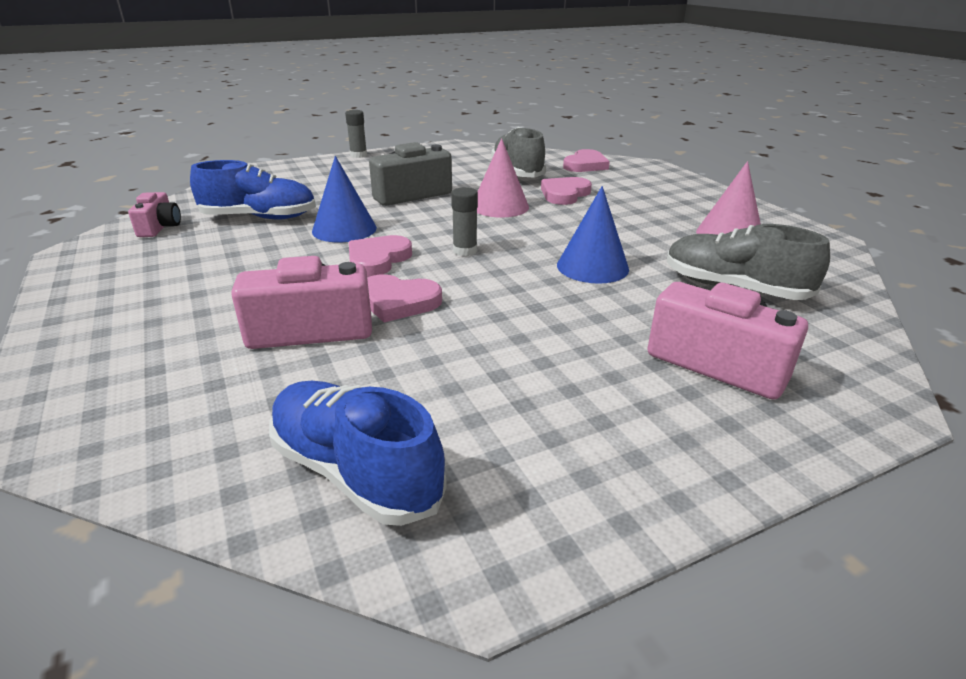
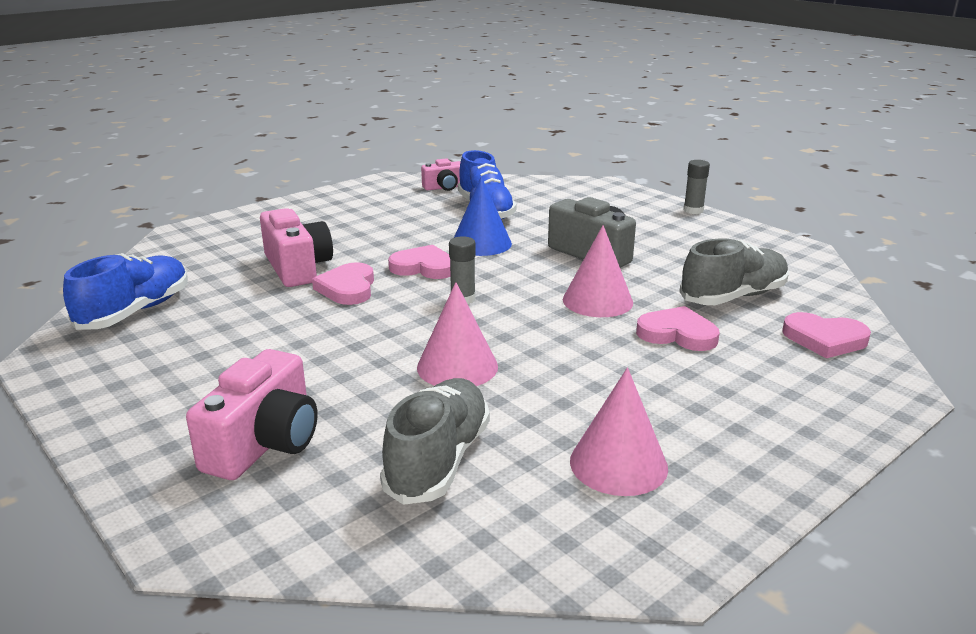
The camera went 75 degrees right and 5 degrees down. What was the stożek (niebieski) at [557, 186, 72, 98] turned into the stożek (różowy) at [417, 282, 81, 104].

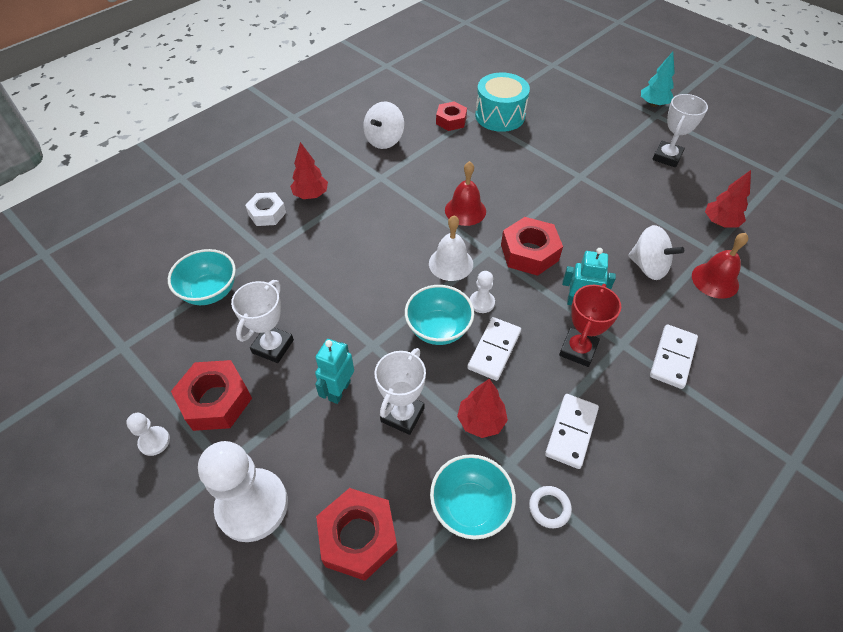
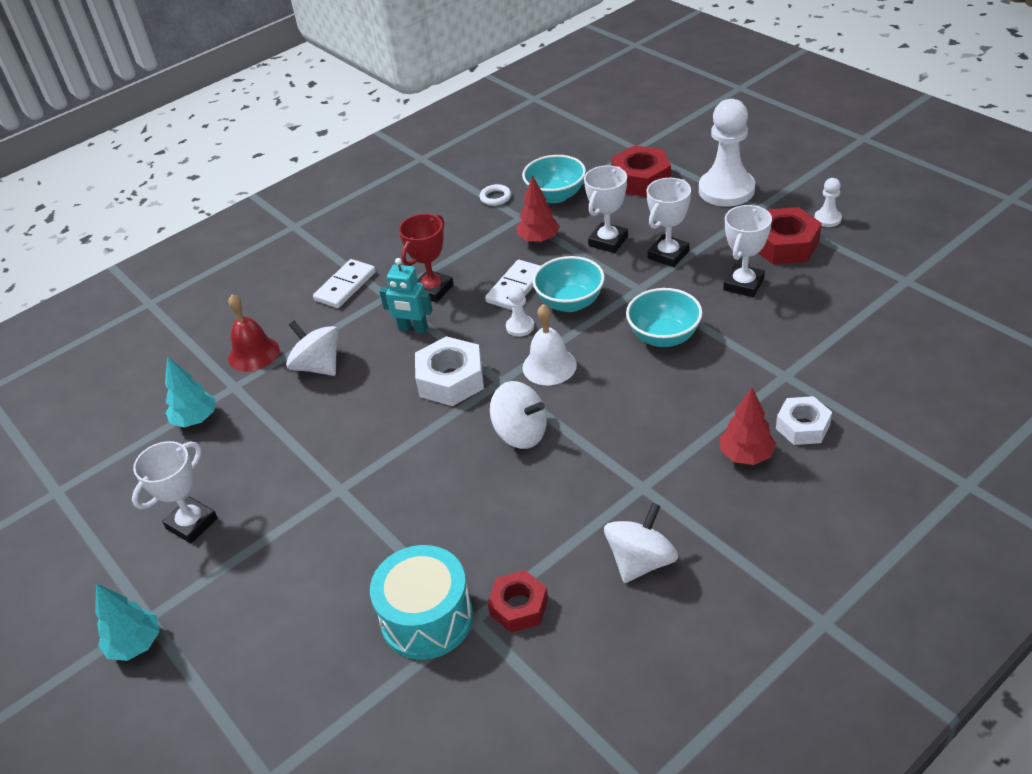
The camera went 170 degrees left and 10 degrees down. The miska (turkusowy) ended up elsewhere, having gone from [168, 249, 68, 56] to [626, 288, 77, 59]. Where the robot (turkusowy) stood at [315, 339, 39, 65], the puchar (biały) came to stand at [647, 178, 44, 89]. Where the dzwonek (czerwony) stood at [445, 161, 41, 65], the bączek (biały) came to stand at [490, 381, 57, 68]. What was the nakrętka (czerwony) at [501, 217, 62, 59] turned into the nakrętka (biały) at [415, 336, 69, 70]. The second view lost the kostka domina (biały) at [545, 394, 54, 75]. What was the drzewko (czerwony) at [705, 170, 46, 58] turned into the drzewko (turkusowy) at [165, 356, 51, 71].

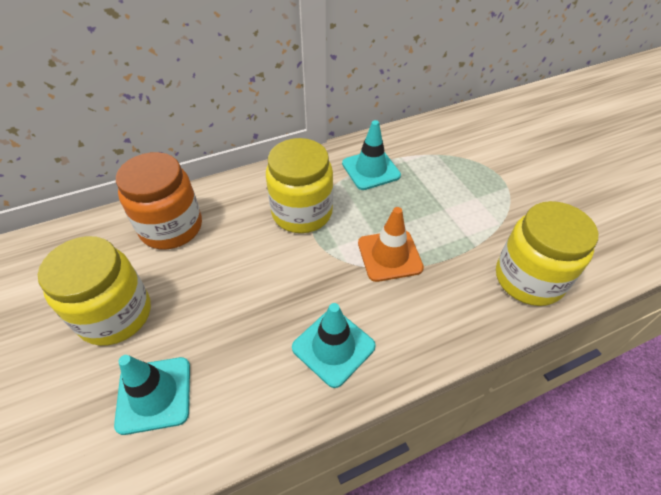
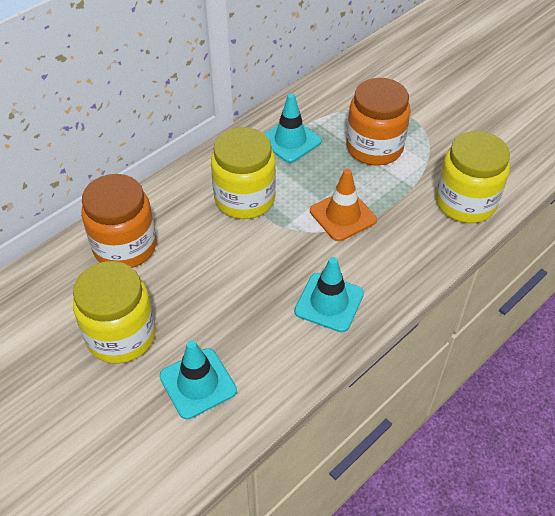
The camera went 20 degrees left and 0 degrees up. The second view gained the słoik (pomarańczowy) at [346, 78, 65, 87].

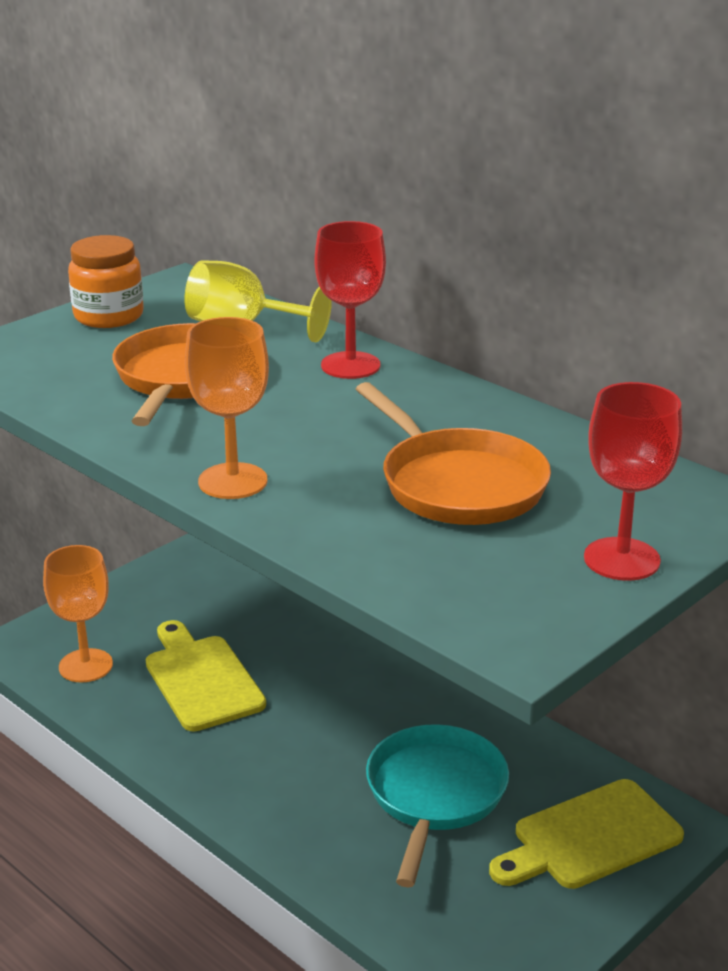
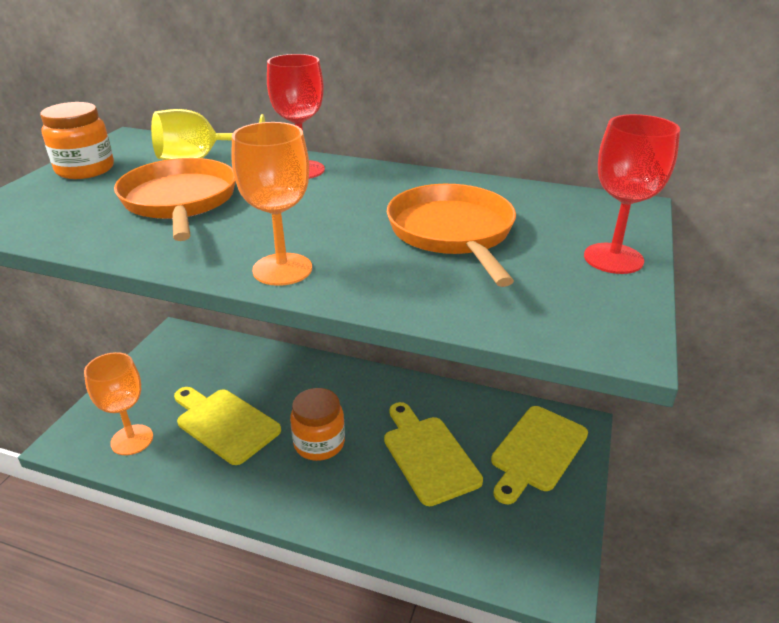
The camera went 25 degrees left and 5 degrees up. The patelnia (pomarańczowy) at [356, 382, 195, 143] ended up facing another way, 135 degrees counterclockwise from before. Where the patelnia (turkusowy) stood at [366, 724, 143, 163], the deska do krojenia (żółty) came to stand at [384, 402, 99, 104]. The second view gained the słoik (pomarańczowy) at [290, 388, 55, 73].

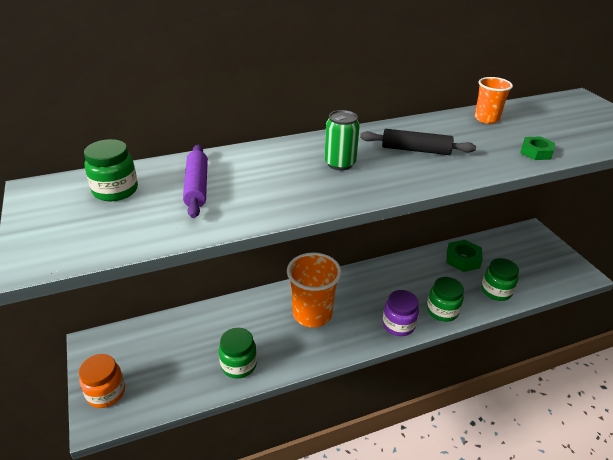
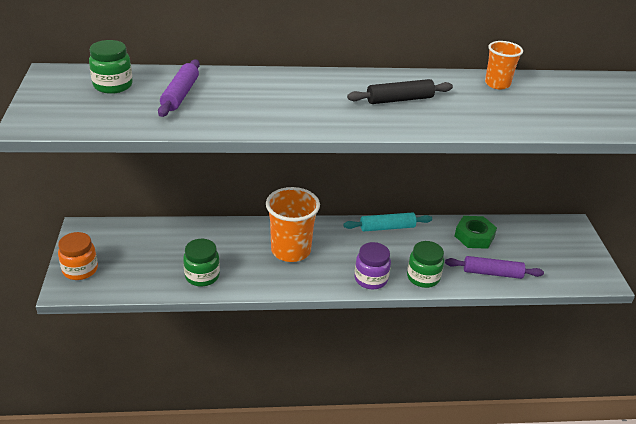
The camera went 15 degrees right and 0 degrees up. The second view lost the puszka (zielony) at [324, 110, 36, 60]. The wałek do ciasta (czarny) at [360, 129, 116, 26] ended up facing another way, 45 degrees counterclockwise from before. Where the słoik (zielony) stood at [481, 258, 38, 43], the wałek do ciasta (fioletowy) came to stand at [445, 256, 99, 23]. The second view lost the nakrętka (zielony) at [520, 136, 35, 24]. The second view gained the wałek do ciasta (turkusowy) at [343, 212, 89, 19].

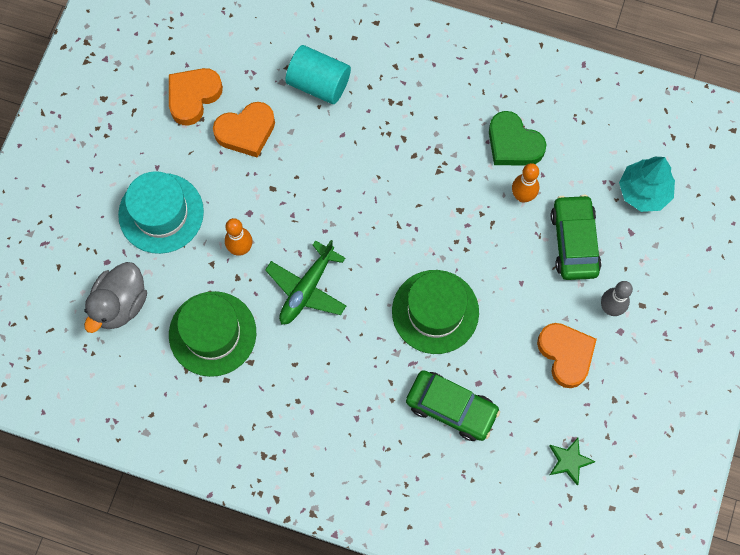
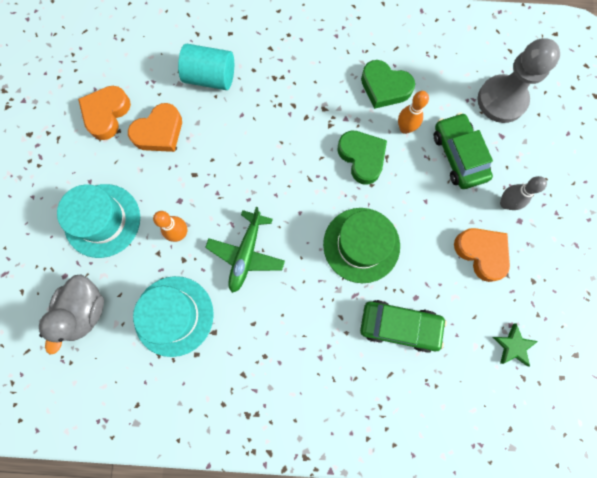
The camera went 15 degrees left and 5 degrees up. What was the kapelusz (zielony) at [169, 291, 87, 86] turned into the kapelusz (turkusowy) at [133, 276, 81, 81]. Where the drzewko (turkusowy) stood at [619, 157, 56, 55], the pionek (szary) came to stand at [477, 39, 83, 84]. The second view gained the serce (zielony) at [337, 131, 50, 54].

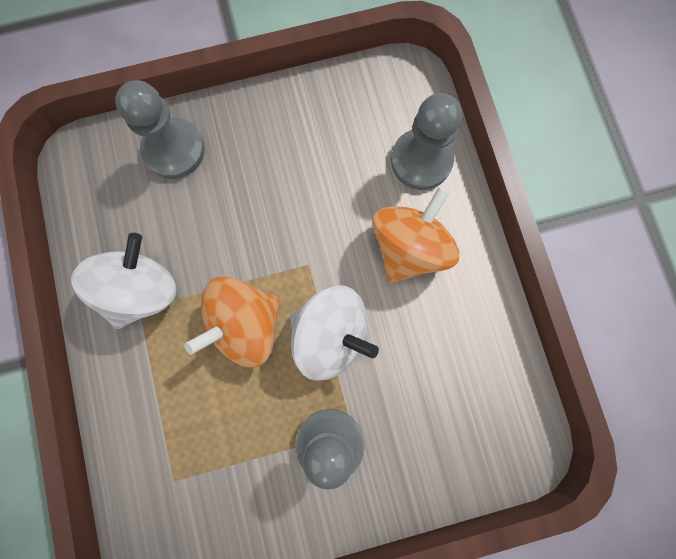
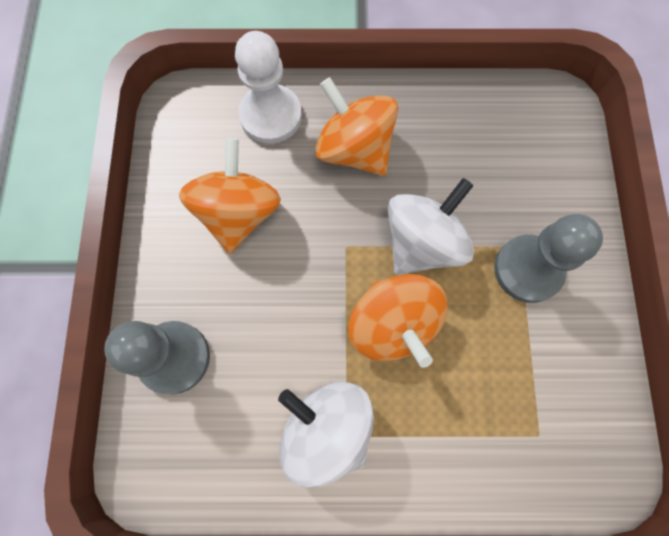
The camera went 75 degrees left and 5 degrees down. What was the pionek (szary) at [391, 93, 71, 97] turned into the pionek (biały) at [235, 31, 67, 113]. The second view gained the bączek (pomarańczowy) at [179, 138, 102, 116].

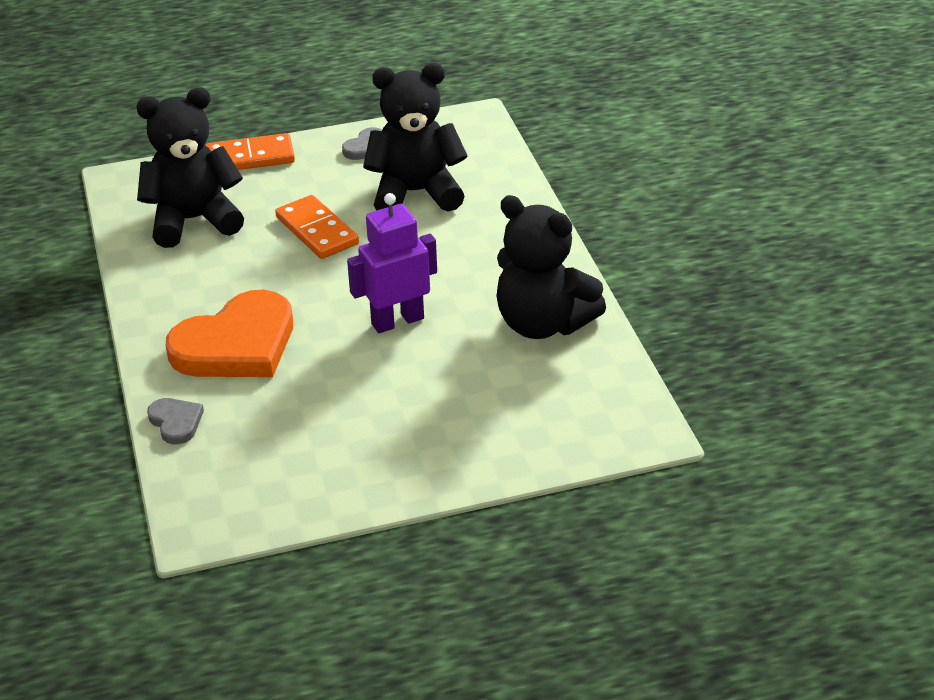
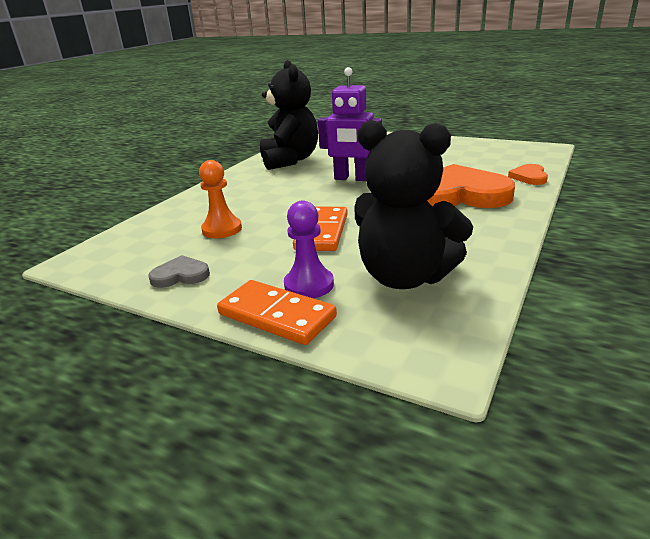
The camera went 135 degrees left and 10 degrees down. What was the serce (szary) at [147, 398, 57, 46] turned into the serce (pomarańczowy) at [508, 164, 40, 21]. Where the miś (czarny) stood at [363, 63, 105, 149], the pionek (pomarańczowy) came to stand at [199, 160, 43, 78]. The second view gained the pionek (fioletowy) at [284, 201, 50, 97].

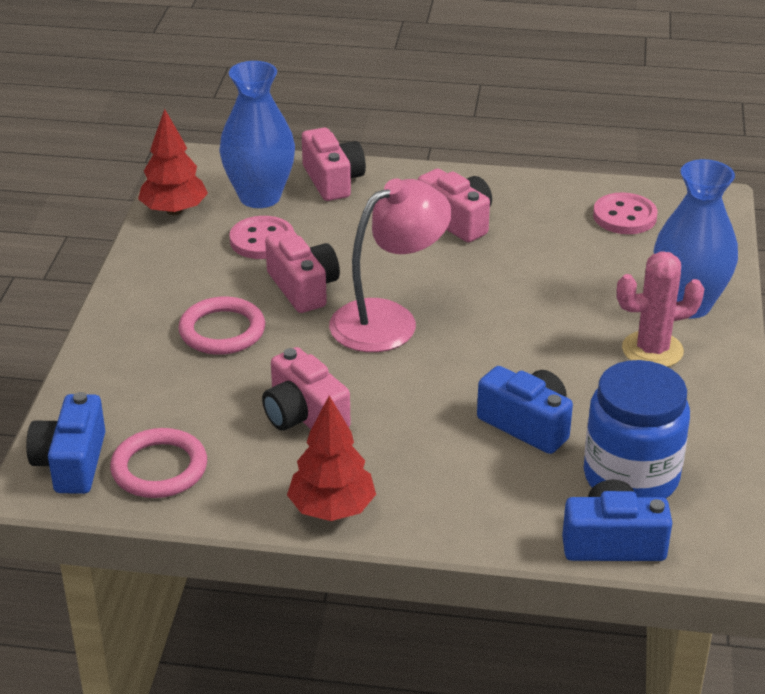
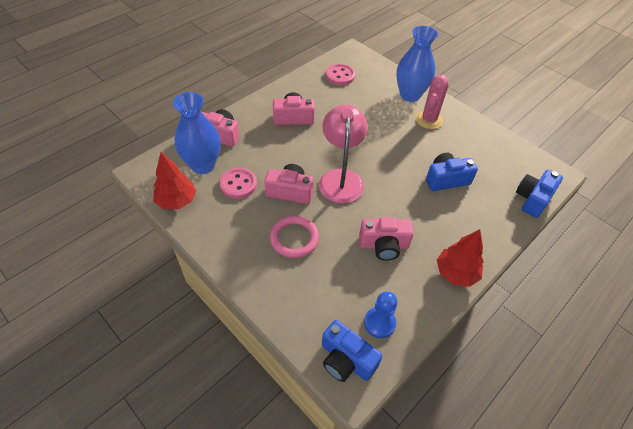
The camera went 55 degrees left and 15 degrees up. Where the pierścień (różowy) stood at [110, 428, 97, 70], the pionek (niebieski) came to stand at [364, 291, 33, 47]. The second view lost the słoik (niebieski) at [584, 360, 106, 138].

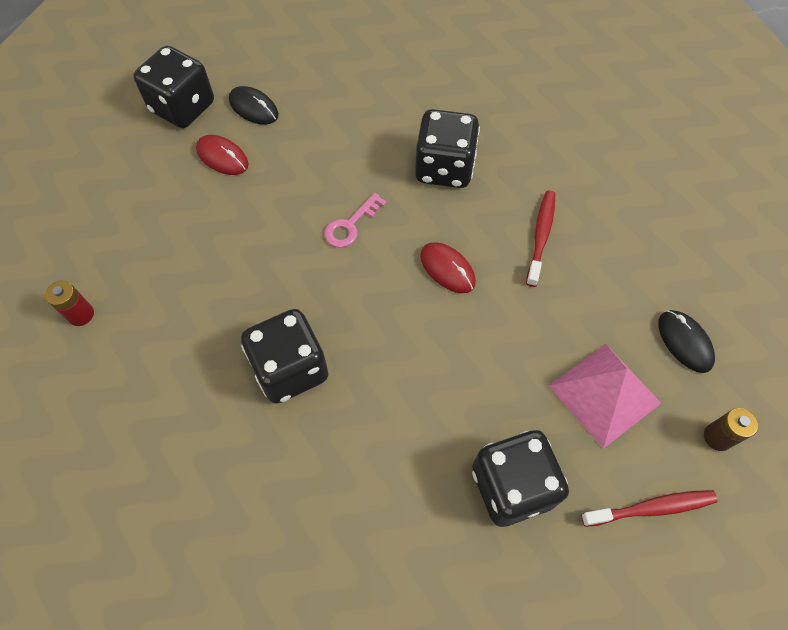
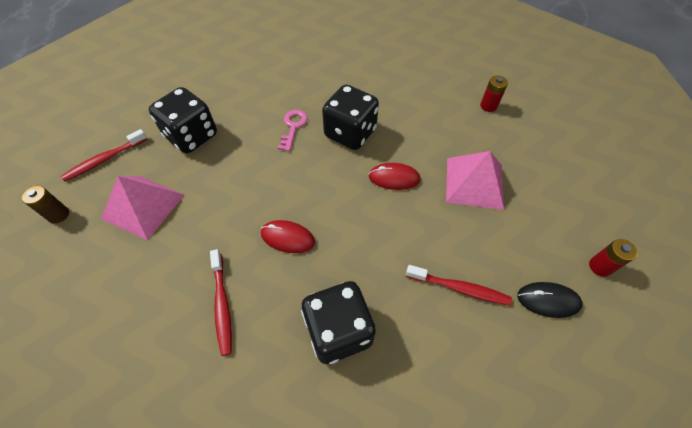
The camera went 150 degrees right and 5 degrees down. Where the kostka do gry (czarny) stood at [133, 46, 81, 82], the bateria (czerwony) came to stand at [589, 239, 48, 38]. The myszka (czerwony) ended up elsewhere, having gone from [196, 135, 52, 40] to [369, 163, 52, 27]. The klucz (różowy) ended up elsewhere, having gone from [324, 193, 63, 55] to [277, 110, 31, 41]. The second view lost the myszka (czarny) at [658, 310, 57, 63]. The second view gained the szczoteczka do zębów (czerwony) at [406, 265, 106, 41]. The second view gained the piramida (różowy) at [446, 151, 58, 59].

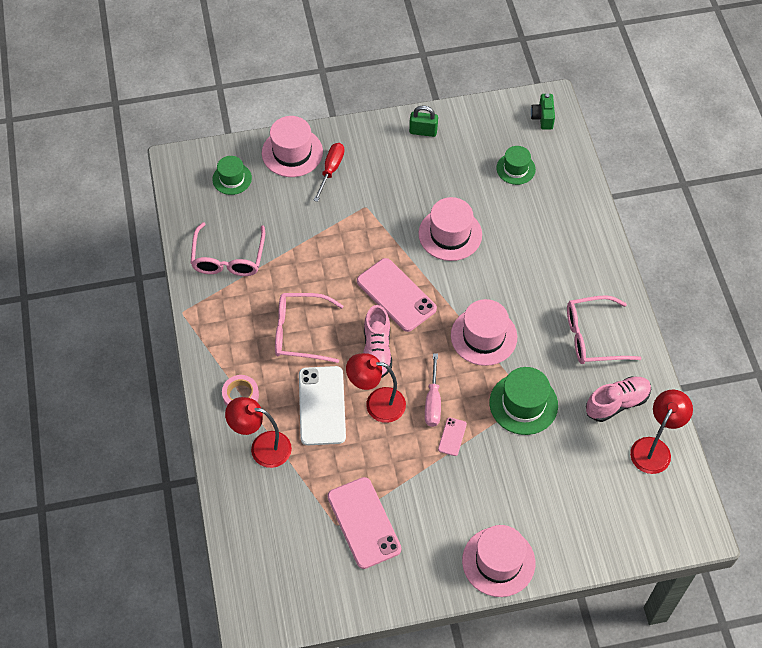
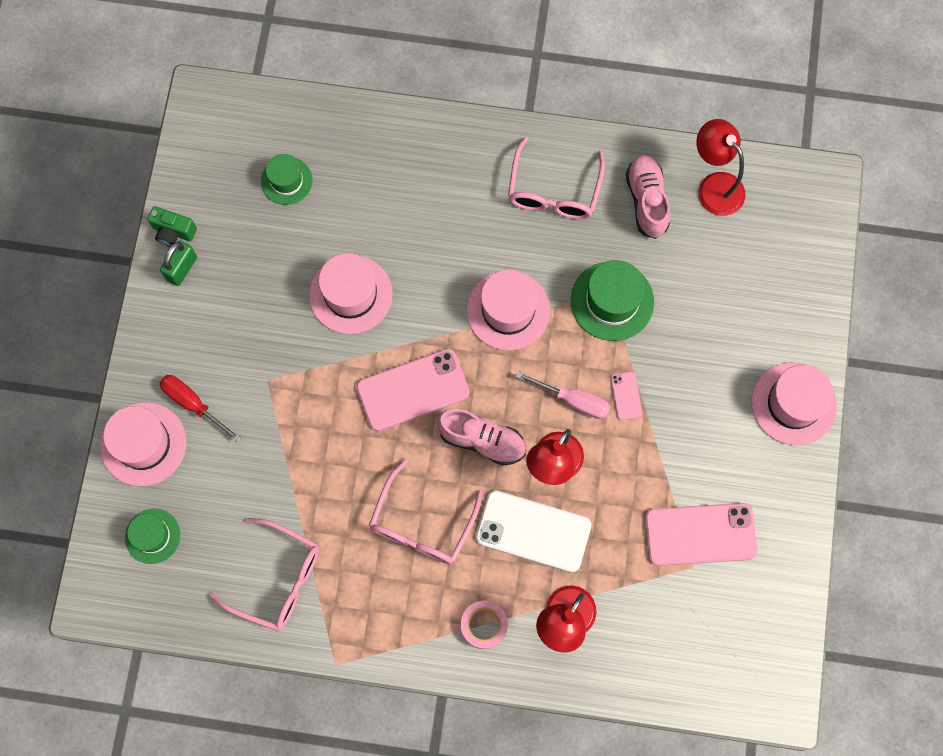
The camera went 70 degrees left and 15 degrees up. The telefon (różowy) at [438, 417, 29, 39] ended up facing another way, 45 degrees clockwise from before. The aparat fotograficzny (zielony) ended up elsewhere, having gone from [531, 94, 24, 36] to [148, 206, 49, 41].

